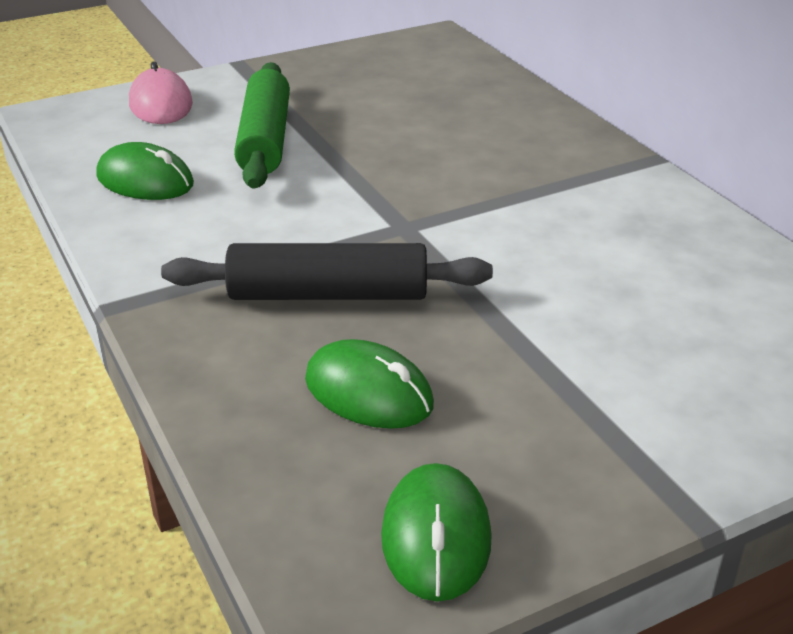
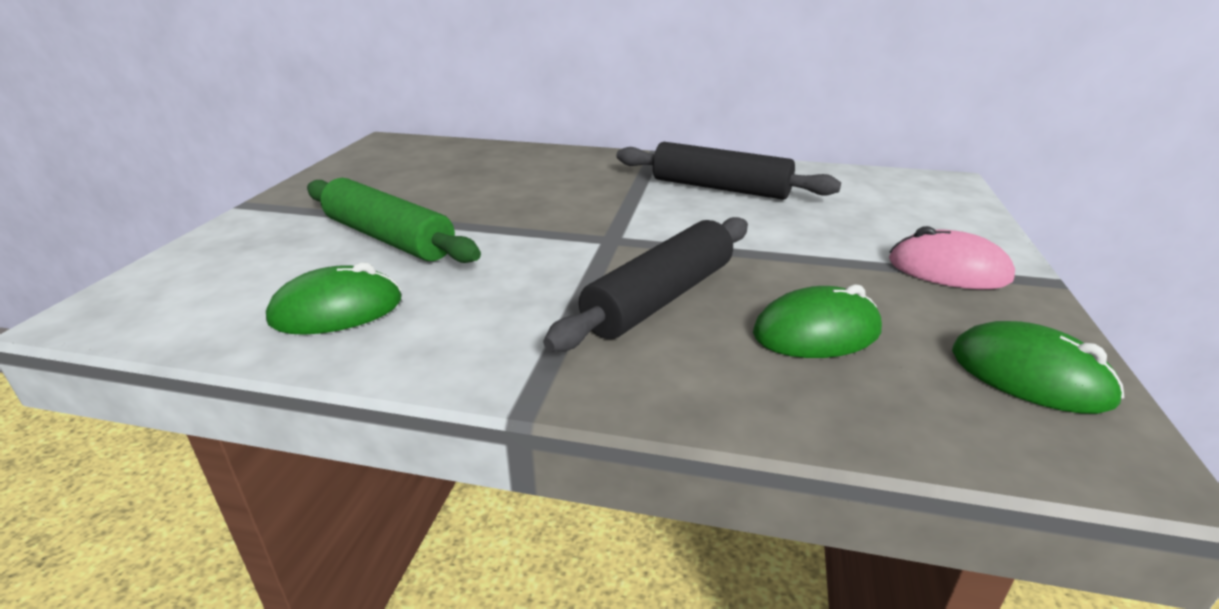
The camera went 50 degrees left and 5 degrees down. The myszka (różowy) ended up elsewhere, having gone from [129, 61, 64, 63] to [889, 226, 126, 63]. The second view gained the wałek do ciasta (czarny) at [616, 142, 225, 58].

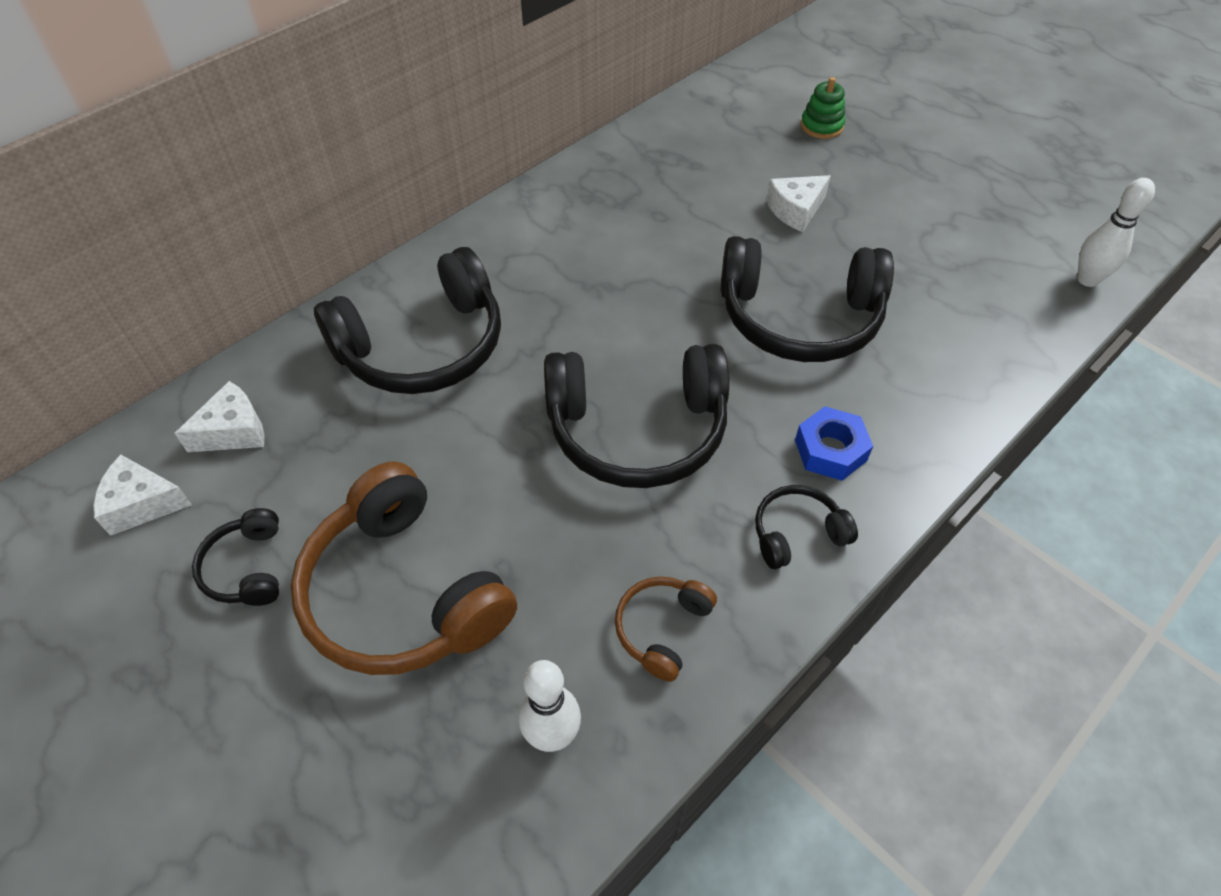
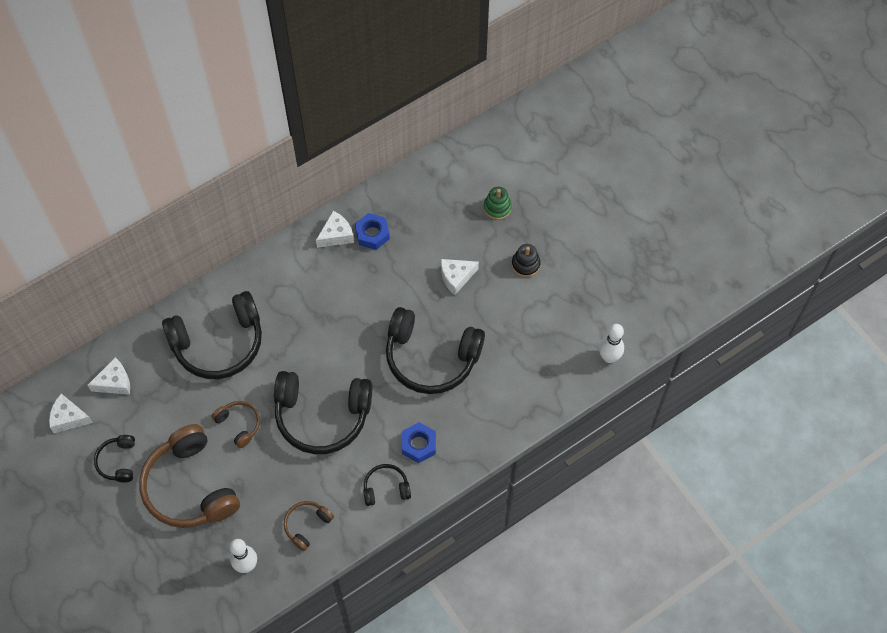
The camera went 10 degrees right and 10 degrees up. The second view gained the słuchawki (brązowy) at [211, 401, 49, 47]. The second view gained the ser (biały) at [316, 211, 38, 37]. The second view gained the nakrętka (niebieski) at [355, 213, 35, 37]. The second view gained the zabawka nakładanka (czarny) at [512, 244, 29, 33].

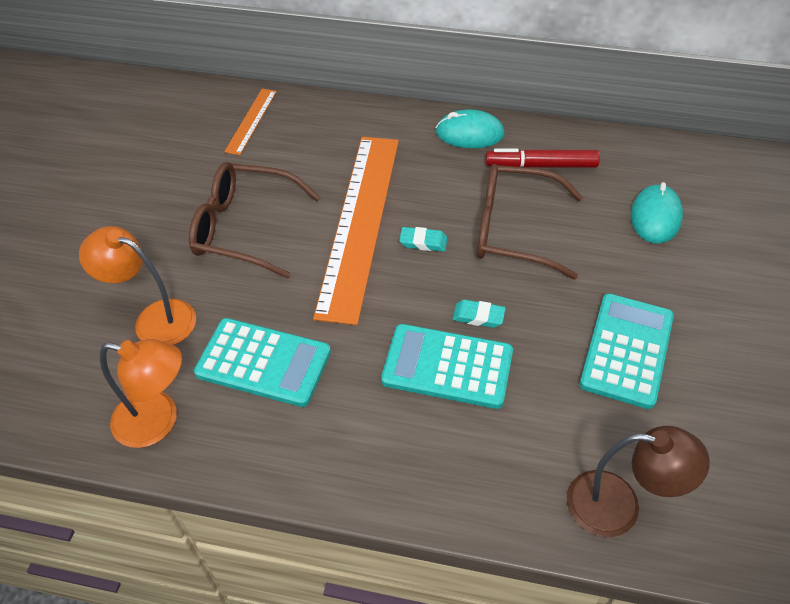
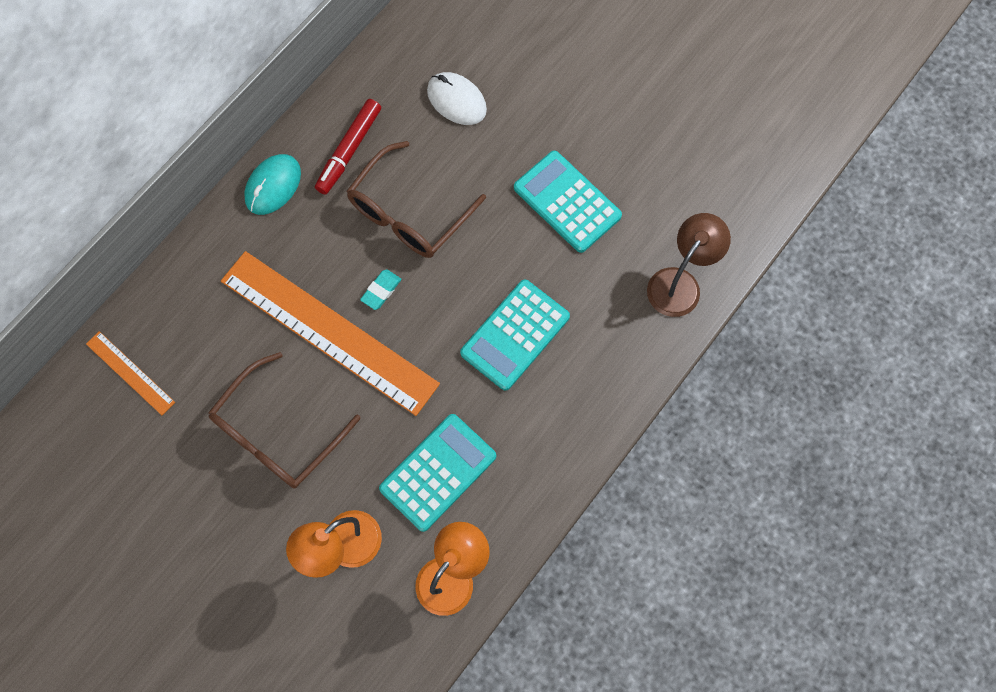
The camera went 65 degrees left and 20 degrees up. The second view lost the gumka do mazania (turkusowy) at [452, 300, 54, 28]. What was the myszka (turkusowy) at [631, 182, 52, 62] turned into the myszka (biały) at [427, 72, 60, 53].

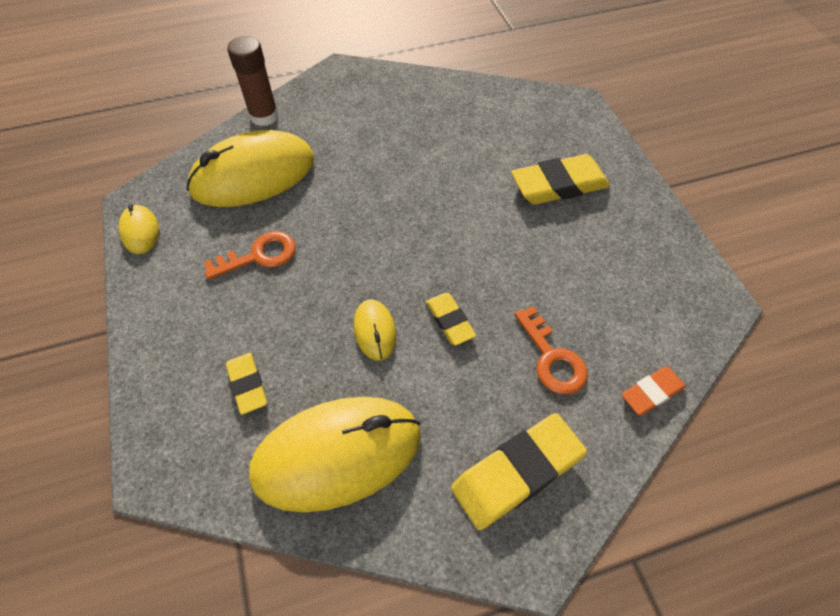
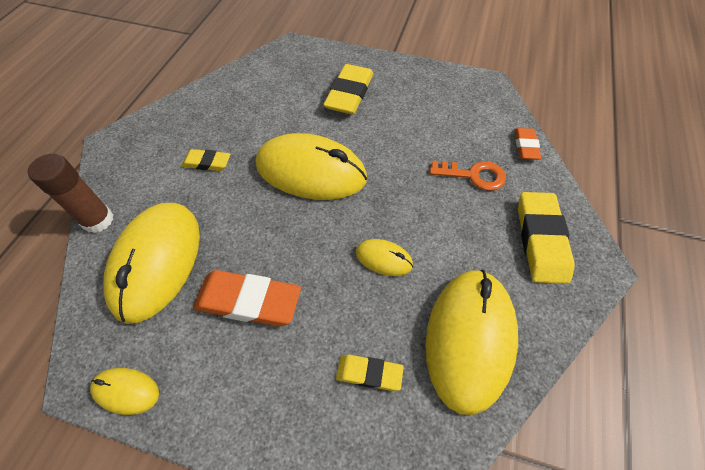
The camera went 55 degrees left and 0 degrees up. Where the klucz (pomarańczowy) stood at [204, 231, 92, 48], the gumka do mazania (pomarańczowy) came to stand at [193, 270, 108, 57]. The gumka do mazania (żółty) ended up elsewhere, having gone from [426, 293, 50, 53] to [182, 149, 48, 22]. The second view gained the myszka (żółty) at [256, 133, 111, 67].

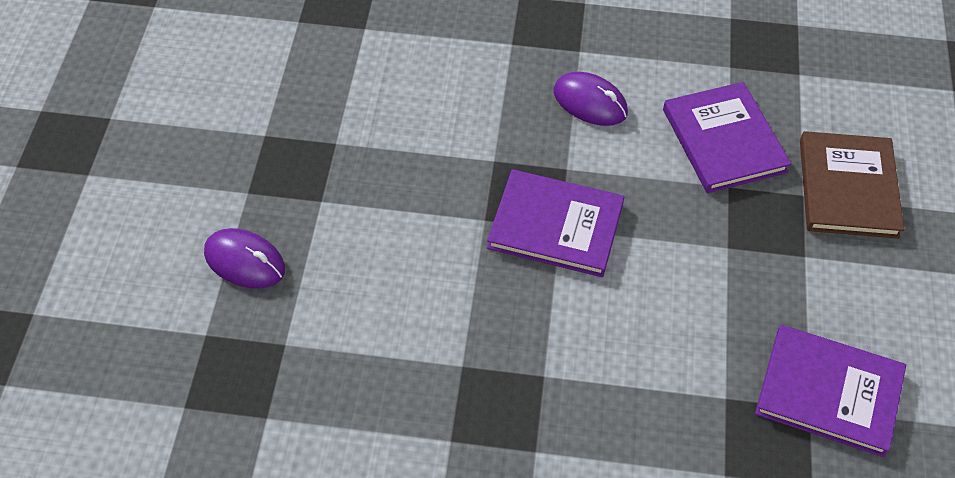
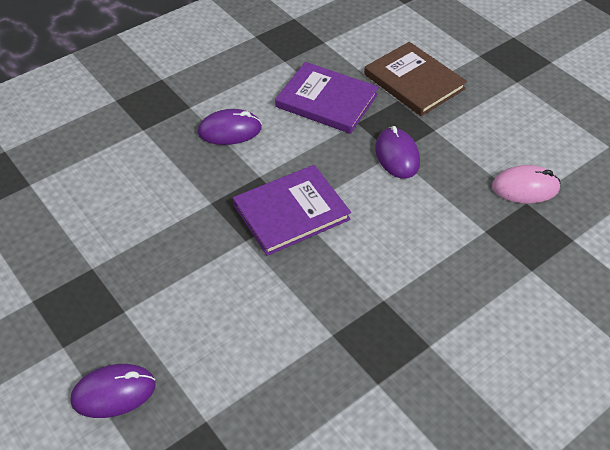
The camera went 45 degrees left and 5 degrees down. Where the książka (fioletowy) stood at [755, 325, 151, 132], the myszka (różowy) came to stand at [492, 165, 68, 38]. The second view gained the myszka (fioletowy) at [375, 126, 45, 53].

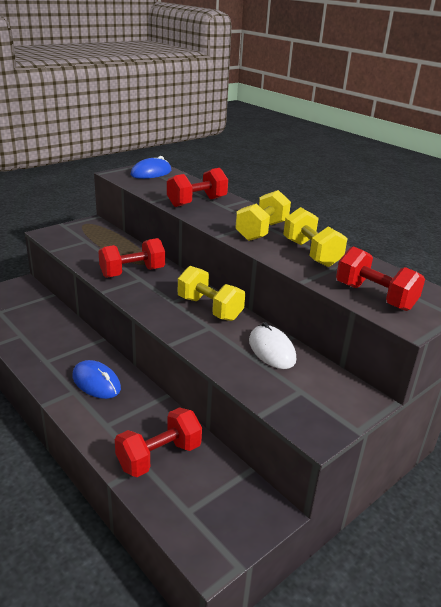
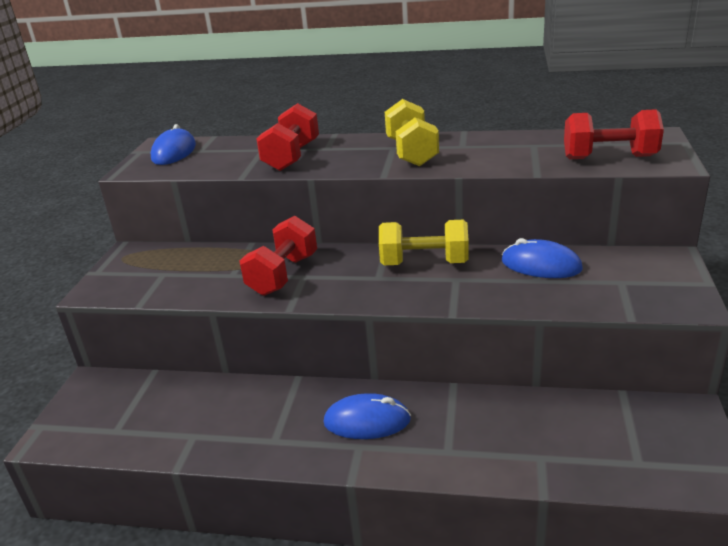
The camera went 35 degrees left and 0 degrees up. The second view lost the hantel (czerwony) at [115, 407, 87, 70]. What was the myszka (biały) at [249, 322, 47, 47] turned into the myszka (niebieski) at [502, 238, 81, 40]. The second view lost the hantel (żółty) at [283, 207, 64, 60].

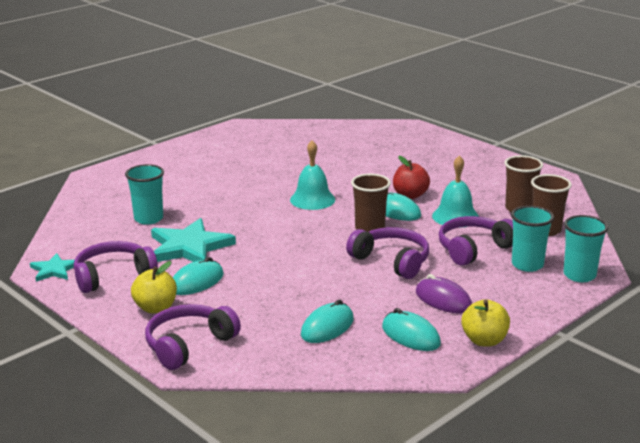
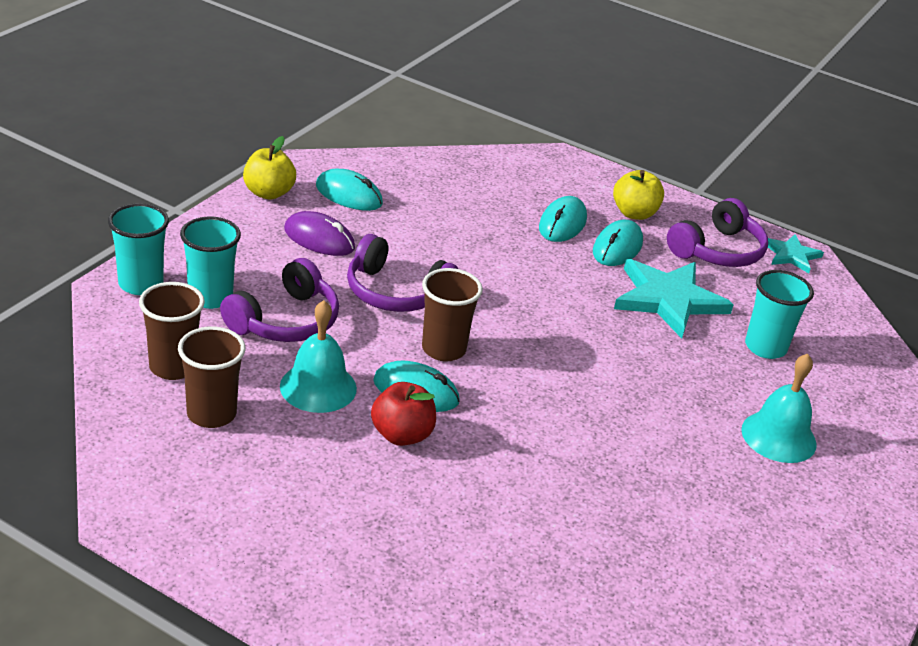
The camera went 160 degrees right and 10 degrees up. The second view lost the słuchawki (fioletowy) at [145, 304, 96, 66]. The dzwonek (turkusowy) ended up elsewhere, having gone from [290, 140, 45, 70] to [741, 354, 76, 109]. The myszka (turkusowy) ended up elsewhere, having gone from [301, 299, 53, 44] to [539, 196, 48, 46].

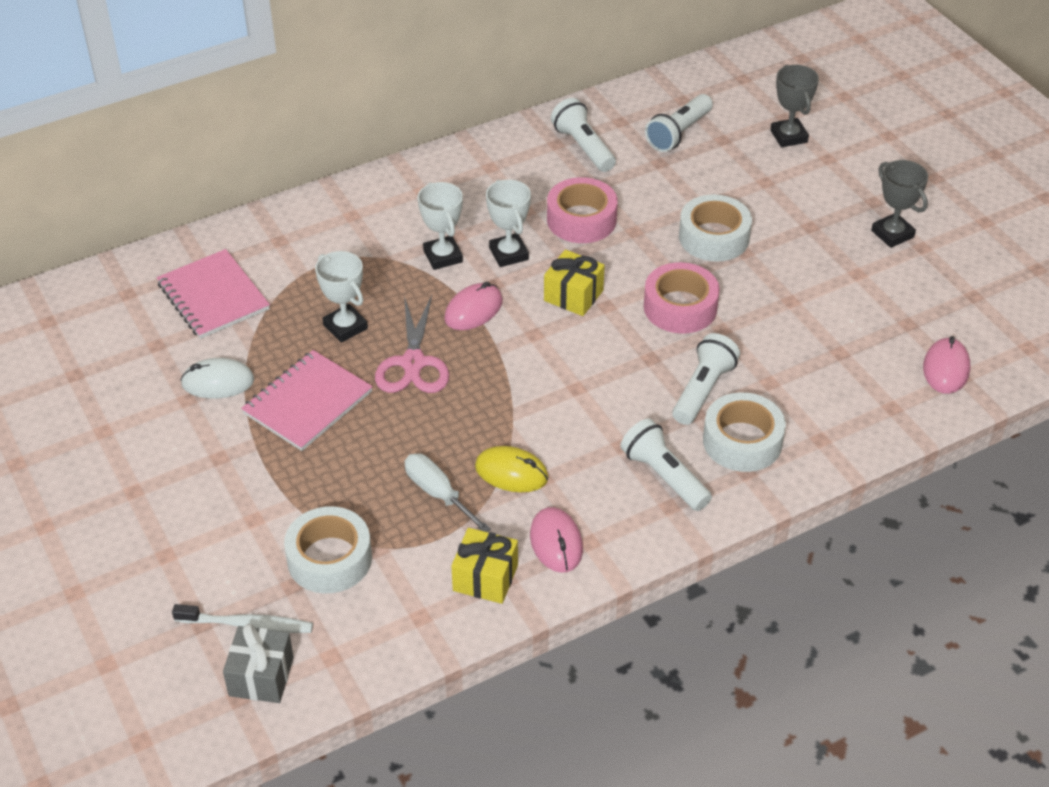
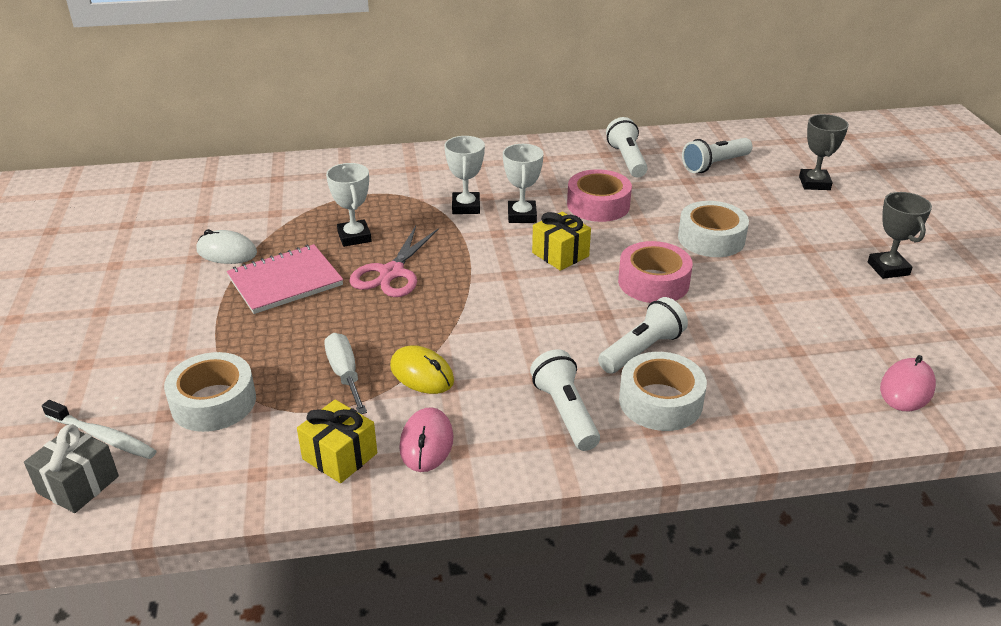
The camera went 20 degrees right and 10 degrees down. The second view lost the zeszyt (różowy) at [157, 249, 113, 90]. The second view lost the myszka (różowy) at [444, 282, 59, 48].

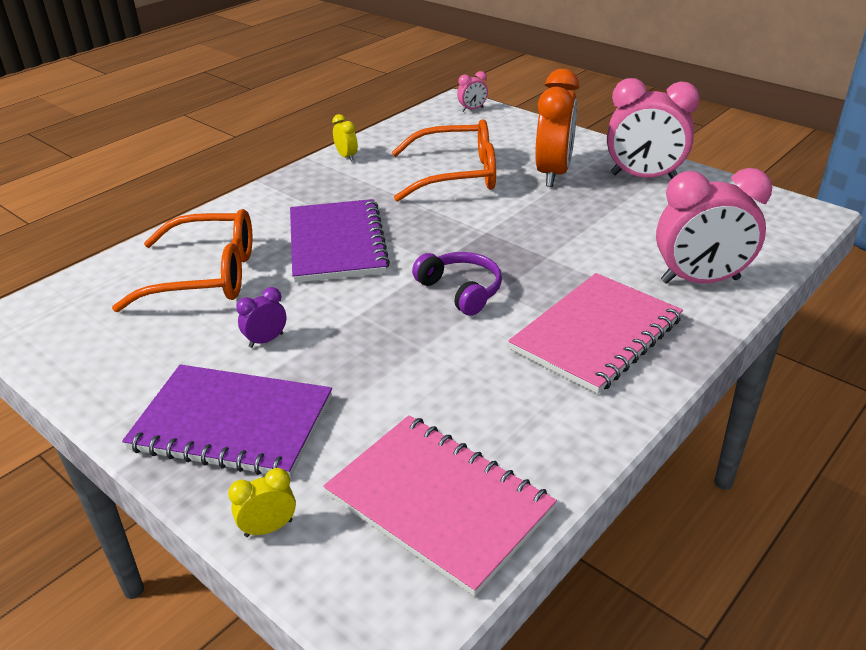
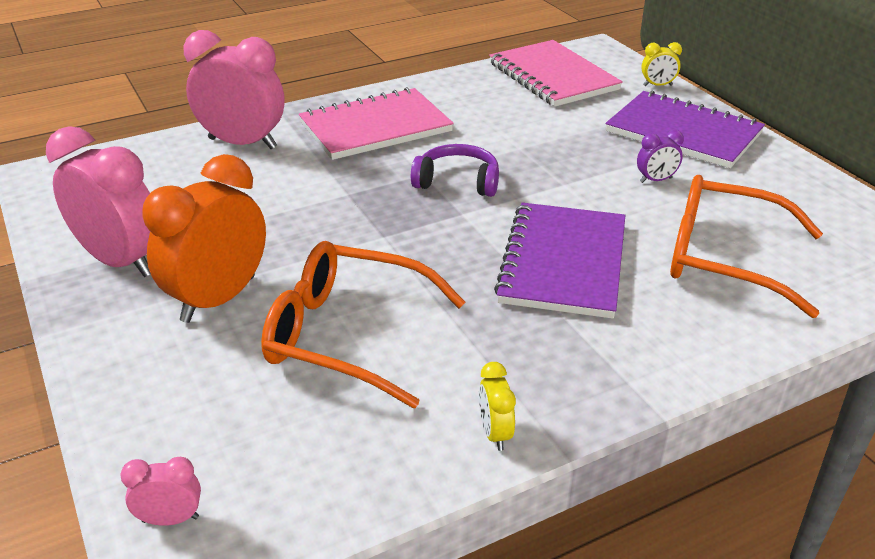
The camera went 160 degrees left and 0 degrees up. The słuchawki (fioletowy) at [412, 252, 90, 64] ended up facing another way, 120 degrees clockwise from before.

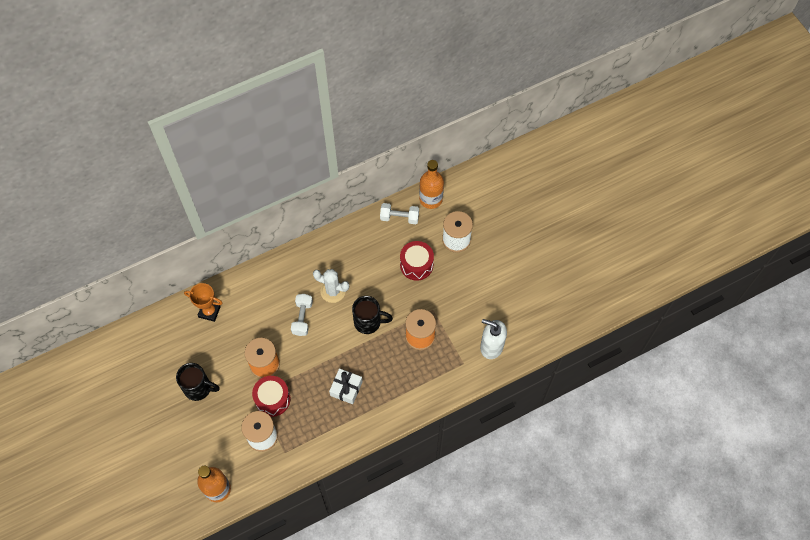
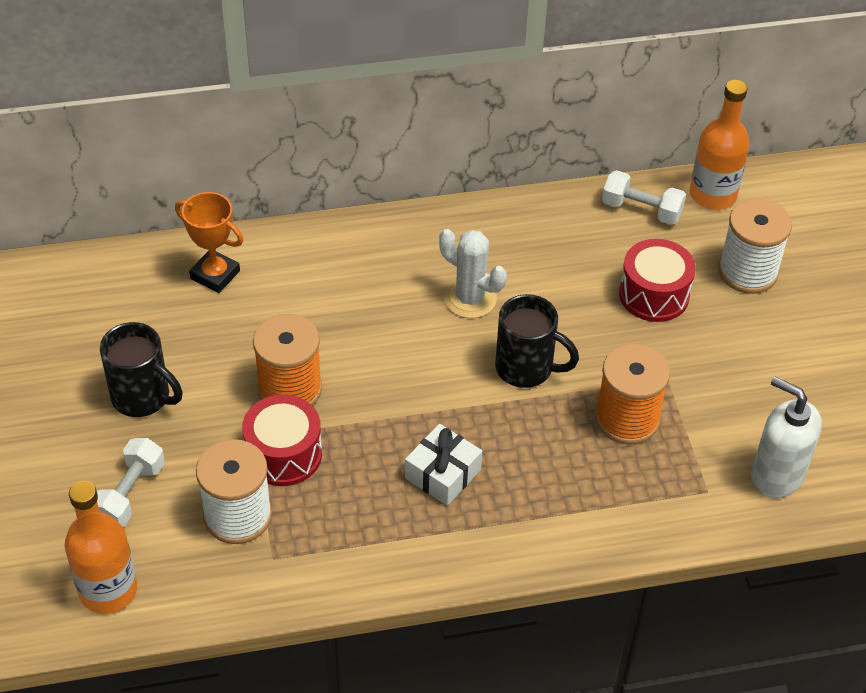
The camera went 15 degrees right and 15 degrees down. The hantel (biały) ended up elsewhere, having gone from [291, 294, 22, 42] to [97, 438, 68, 89].

